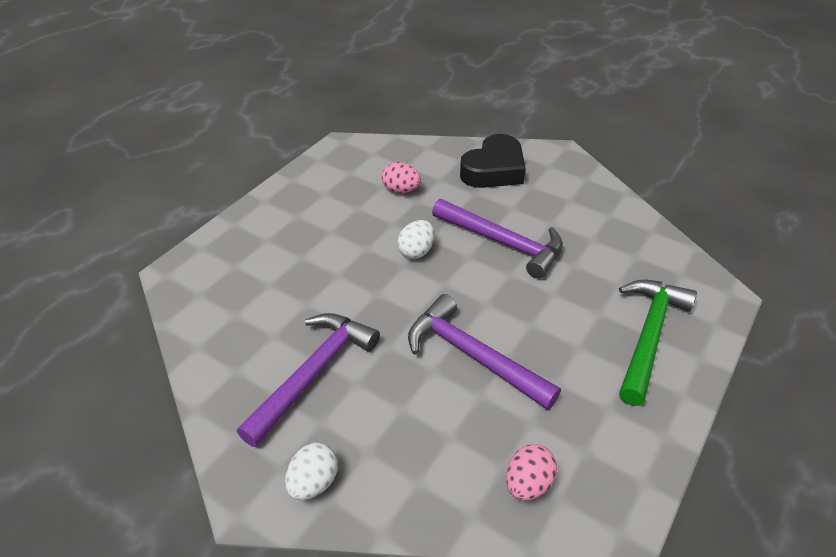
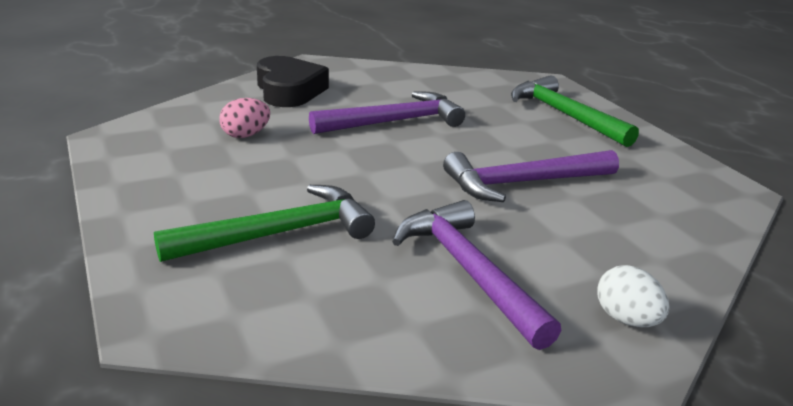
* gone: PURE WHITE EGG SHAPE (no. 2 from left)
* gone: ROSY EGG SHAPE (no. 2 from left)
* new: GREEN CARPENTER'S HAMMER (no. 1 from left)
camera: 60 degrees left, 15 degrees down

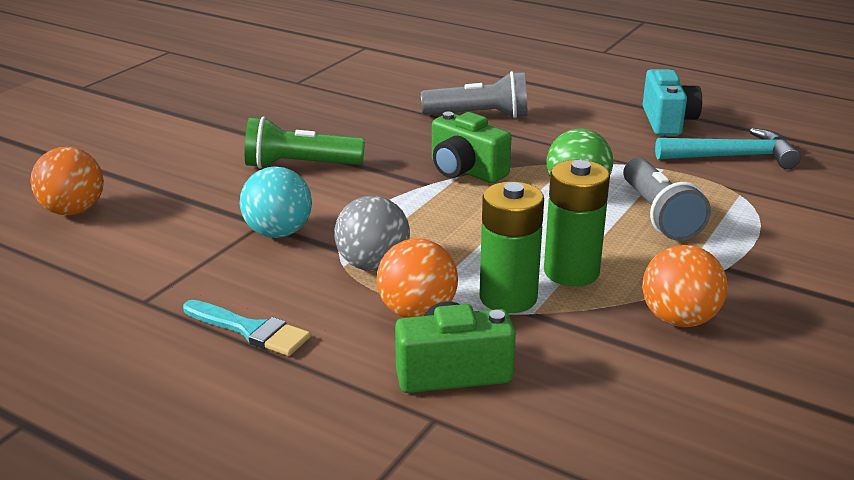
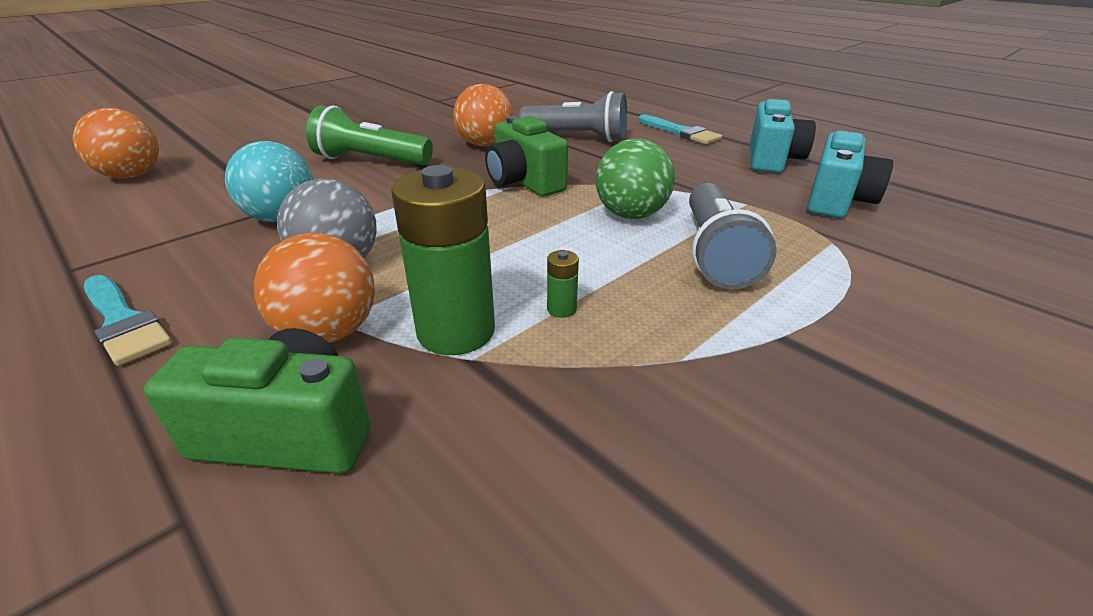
* new: TURQUOISE PAINTBRUSH (no. 2 from left)
* shifted: BRIGHT ORANGE BALL (no. 3 from left)
* swapped: TURQUOISE CARPENTER'S HAMMER to TURQUOISE COMPACT CAMERA (no. 2 from left)
* scaled: GREEN AA BATTERY (no. 2 from left) x0.40
camera: 15 degrees right, 5 degrees up

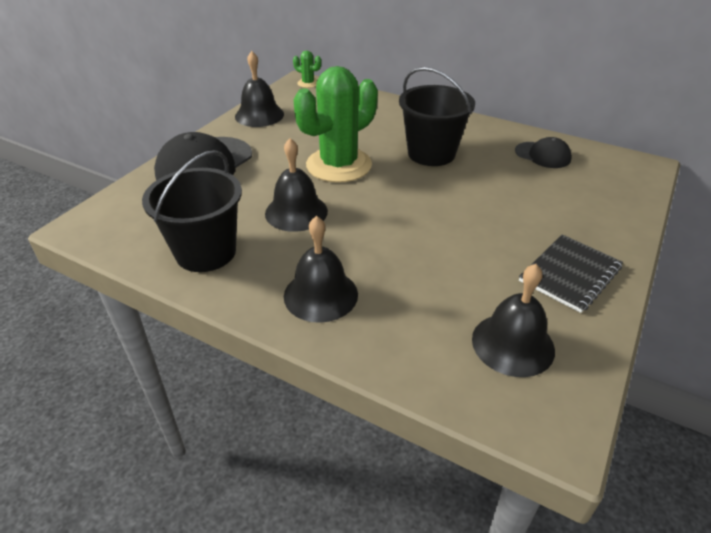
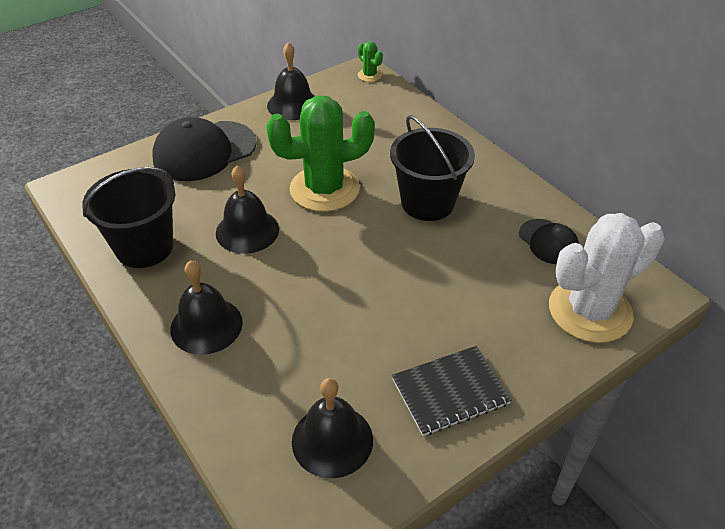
* new: PURE WHITE PRICKLY PLANT
camera: 25 degrees right, 5 degrees up

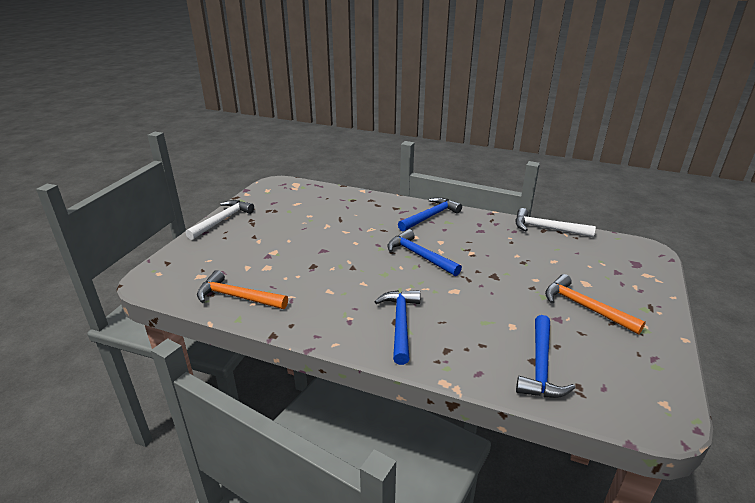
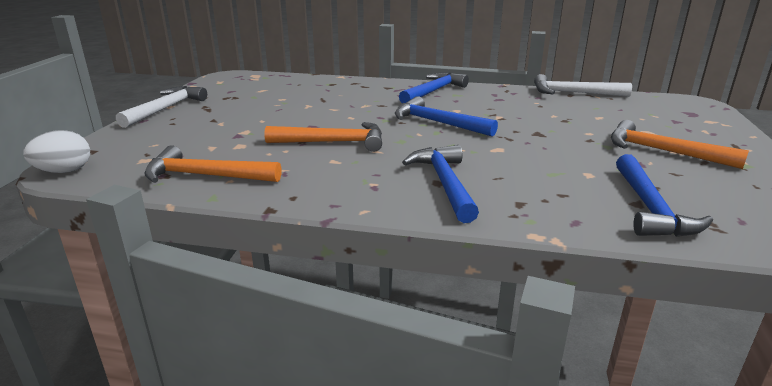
* new: PURE WHITE EGG SHAPE
* new: BRIGHT ORANGE CARPENTER'S HAMMER (no. 2 from left)
camera: 10 degrees left, 5 degrees down

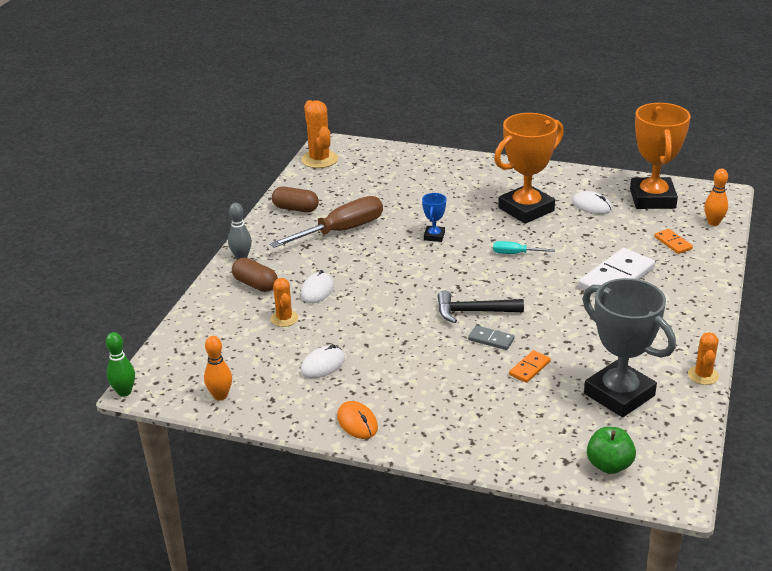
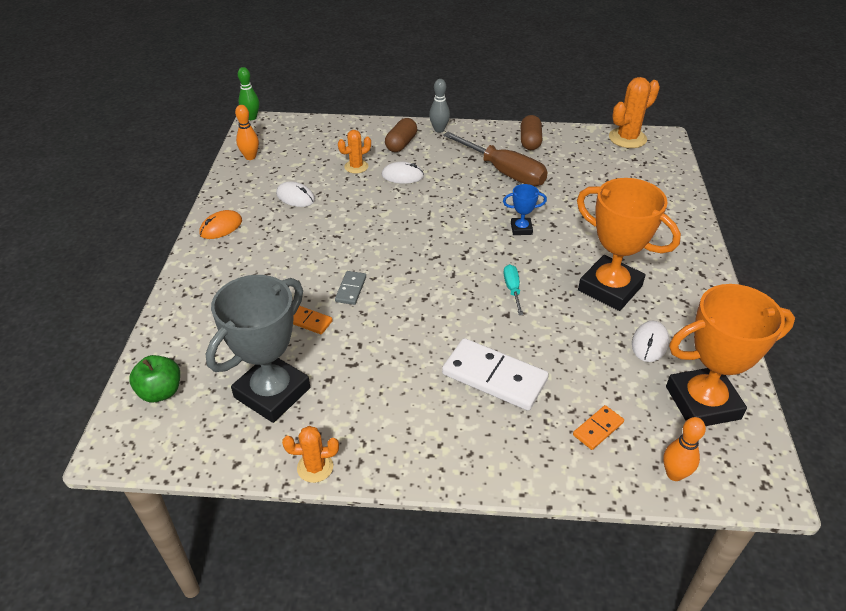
* gone: EBONY CARPENTER'S HAMMER
camera: 75 degrees right, 10 degrees up

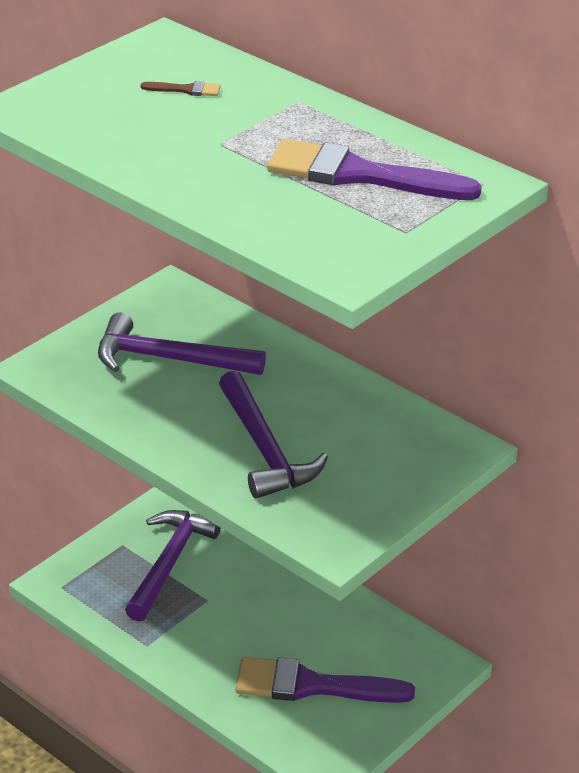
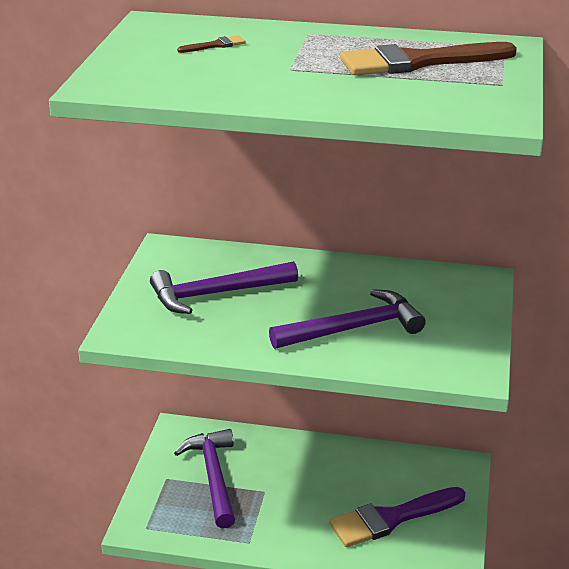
* repainted: ROYAL PURPLE PAINTBRUSH (no. 2 from left) to RUSSET PAINTBRUSH (no. 2 from left)
* rotated: ROYAL PURPLE CARPENTER'S HAMMER (no. 3 from left) 60 degrees counterclockwise
camera: 30 degrees left, 5 degrees down

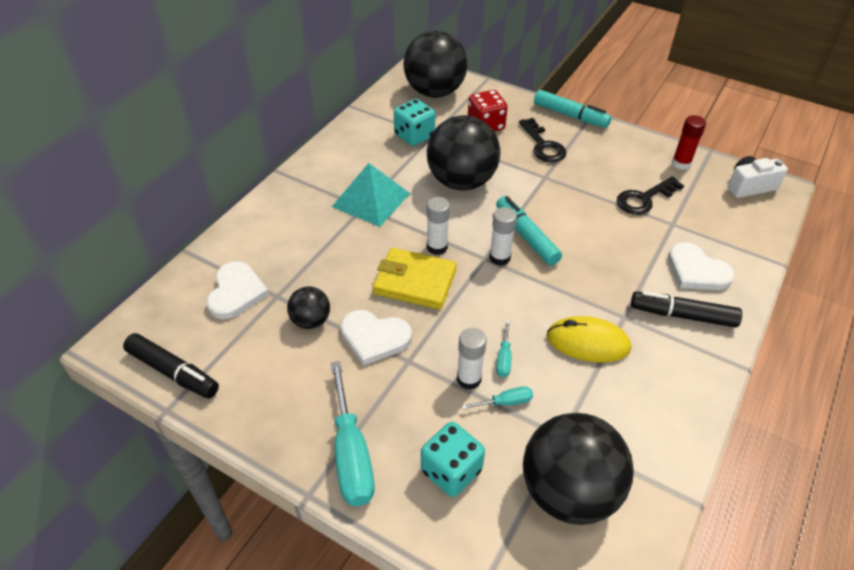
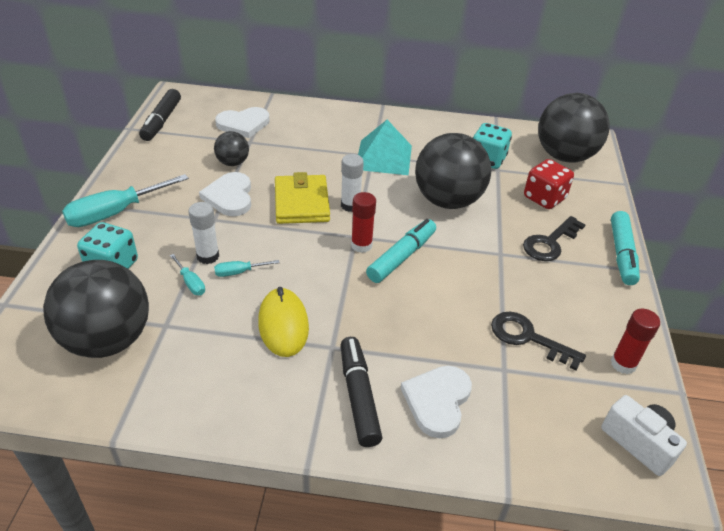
* repainted: PURE WHITE GLUE STICK (no. 3 from left) to CRIMSON GLUE STICK (no. 1 from left)
camera: 65 degrees right, 5 degrees down

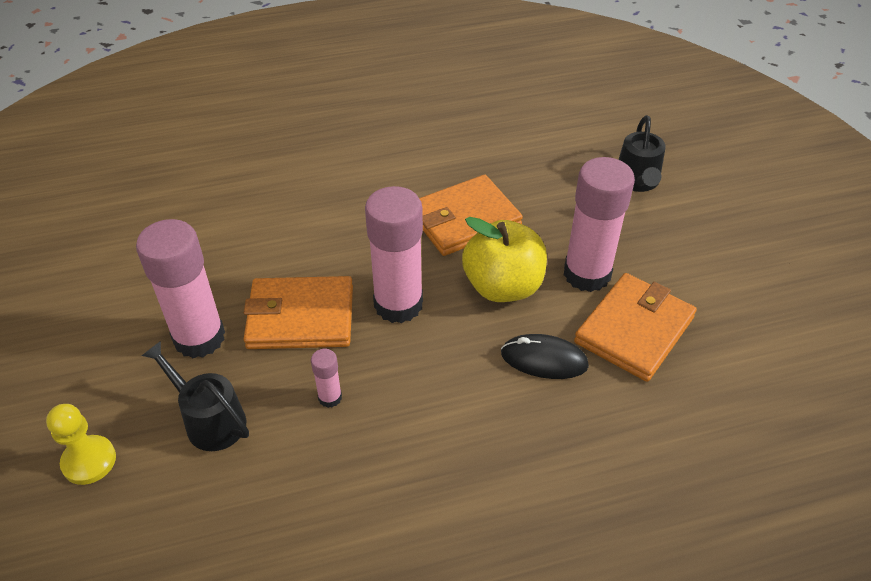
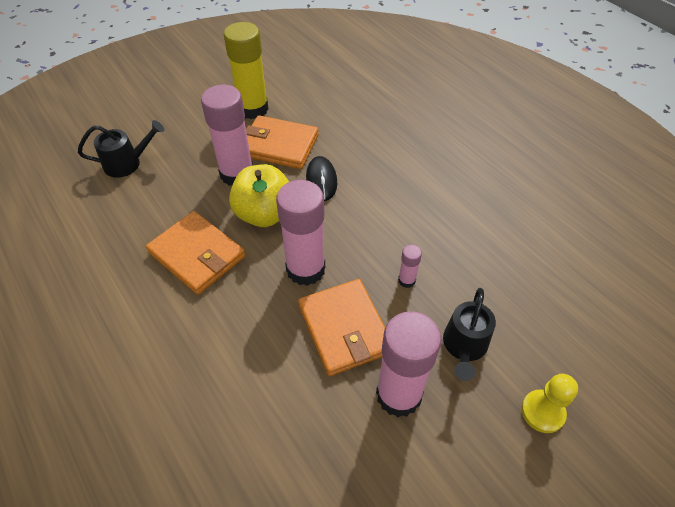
* new: YELLOW GLUE STICK
camera: 110 degrees left, 5 degrees up

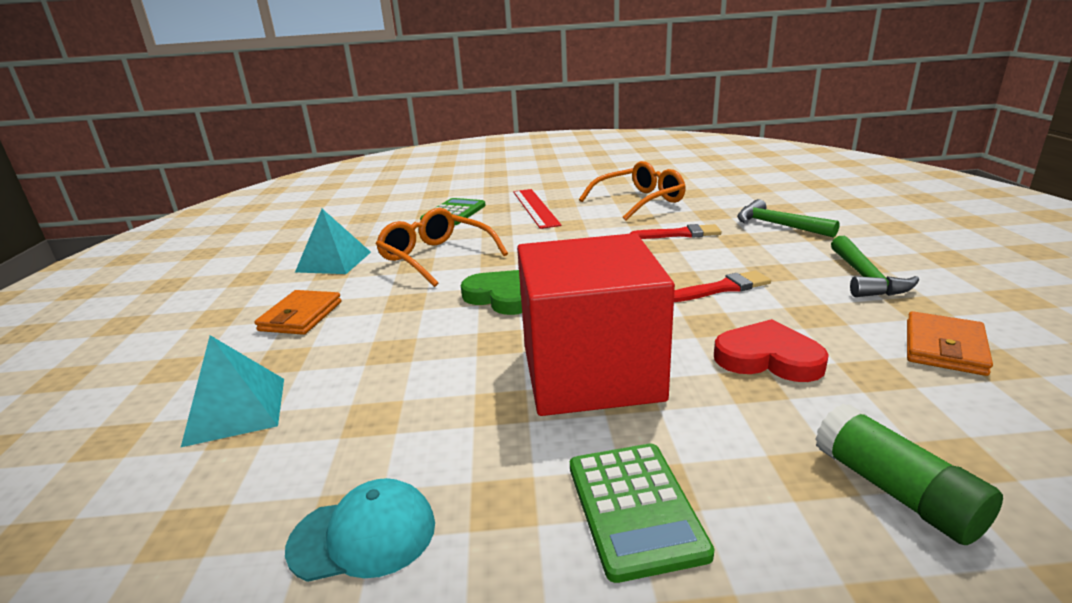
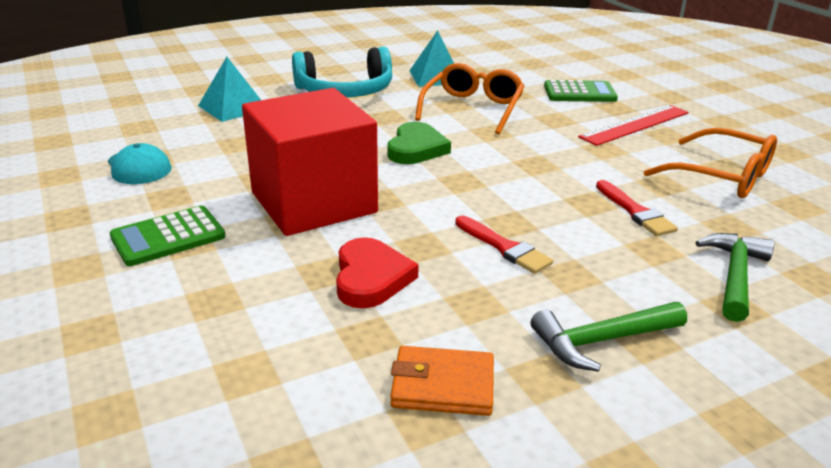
* gone: GREEN GLUE STICK
* swapped: BRIGHT ORANGE CARD WALLET (no. 1 from left) to TURQUOISE HEADPHONES
camera: 65 degrees right, 5 degrees up

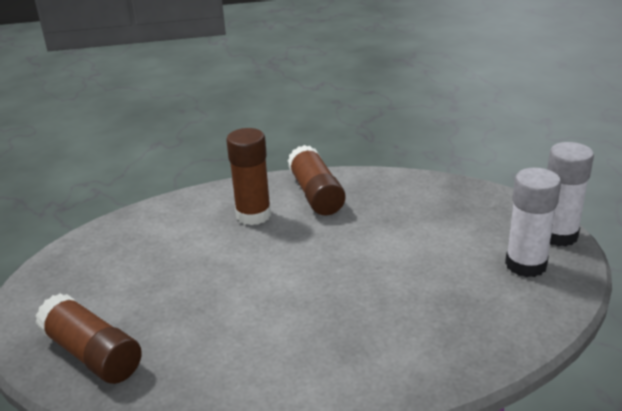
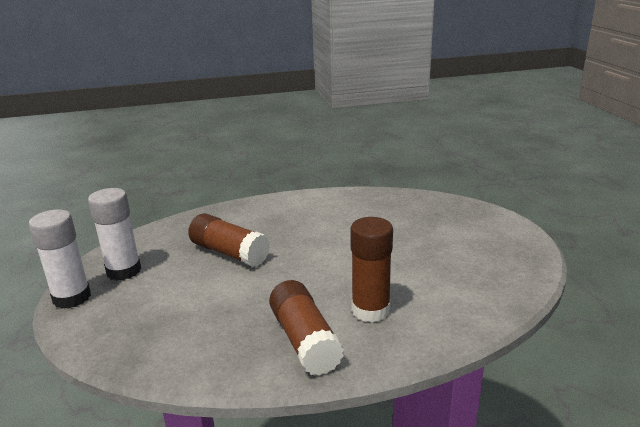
* shifted: RUSSET GLUE STICK (no. 1 from left)
camera: 175 degrees right, 5 degrees down

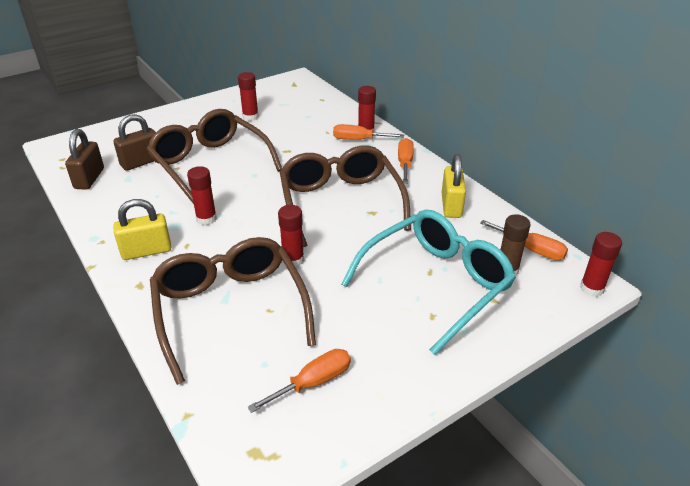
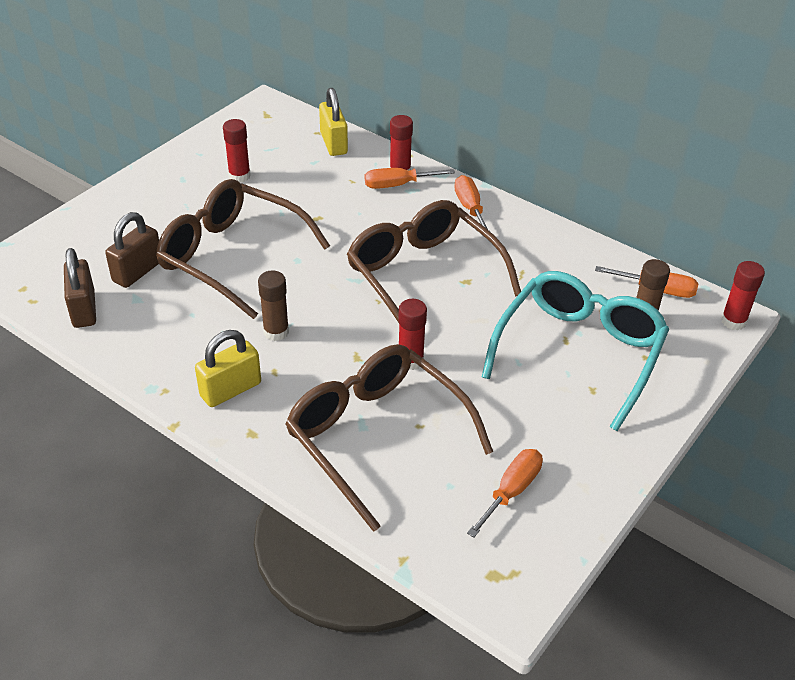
* shifted: YELLOW LOCK (no. 2 from left)
* repainted: CRIMSON GLUE STICK (no. 1 from left) to RUSSET GLUE STICK (no. 1 from left)
camera: 20 degrees left, 5 degrees up

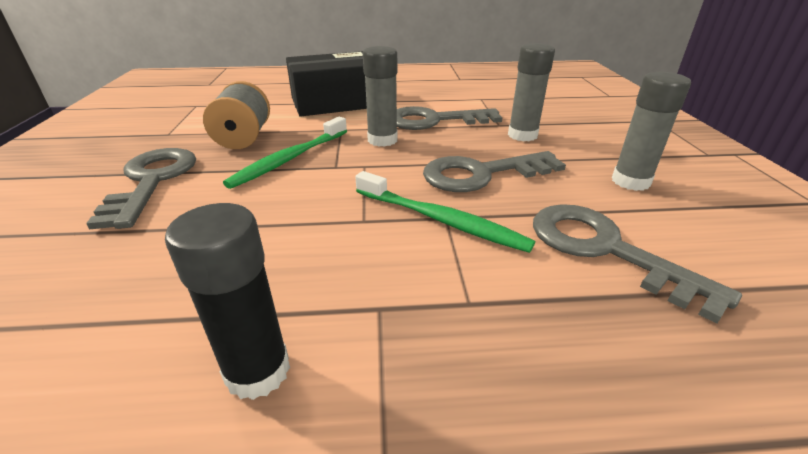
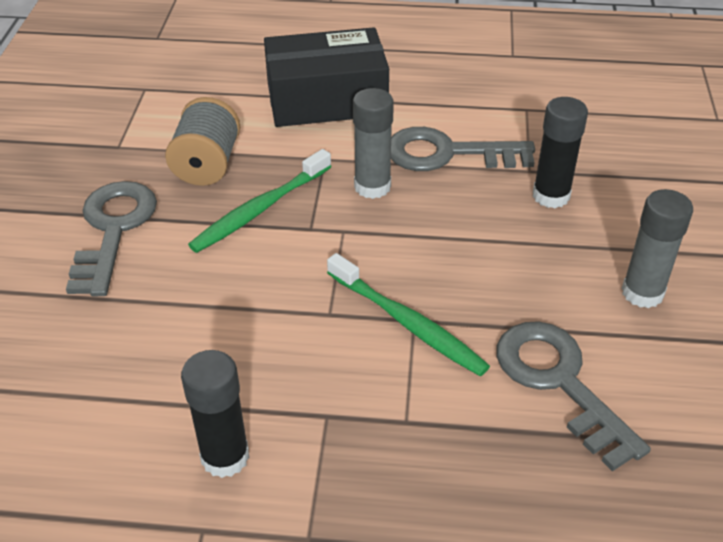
* gone: GRAY KEY (no. 3 from left)
* repainted: GRAY GLUE STICK (no. 2 from left) to EBONY GLUE STICK (no. 2 from left)
camera: 10 degrees right, 10 degrees up

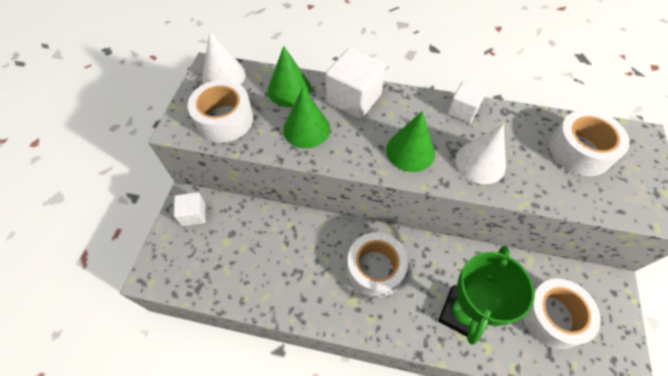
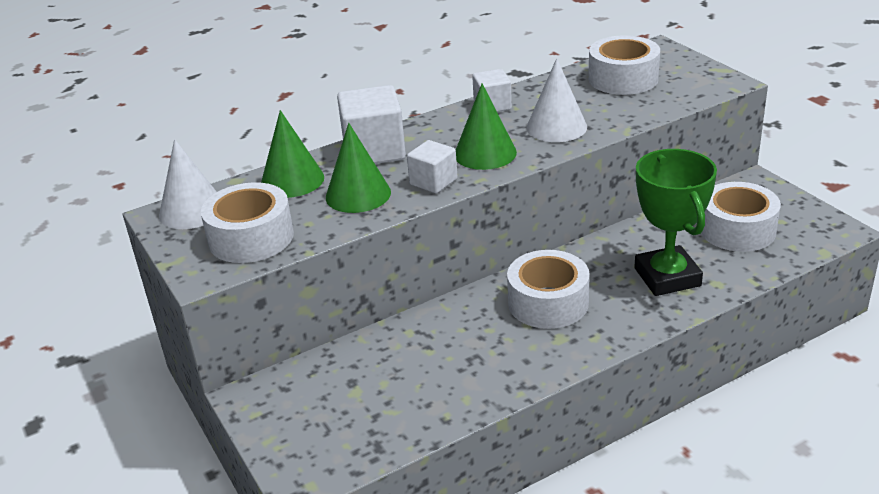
* shifted: PURE WHITE BLOCK (no. 1 from left in the first image) to PURE WHITE BLOCK (no. 2 from left)
camera: 40 degrees left, 25 degrees down

